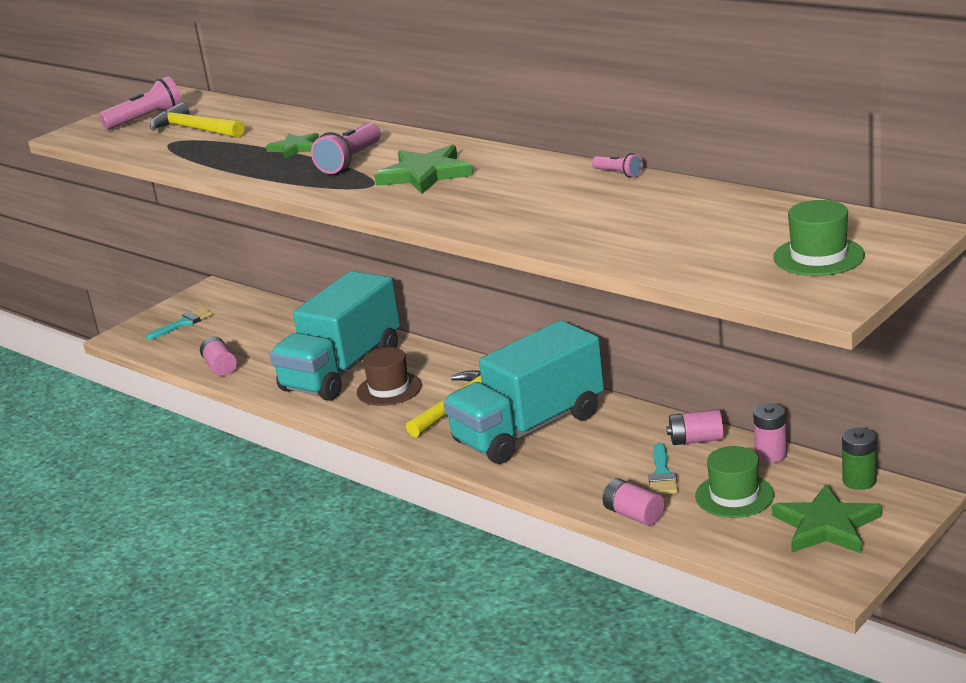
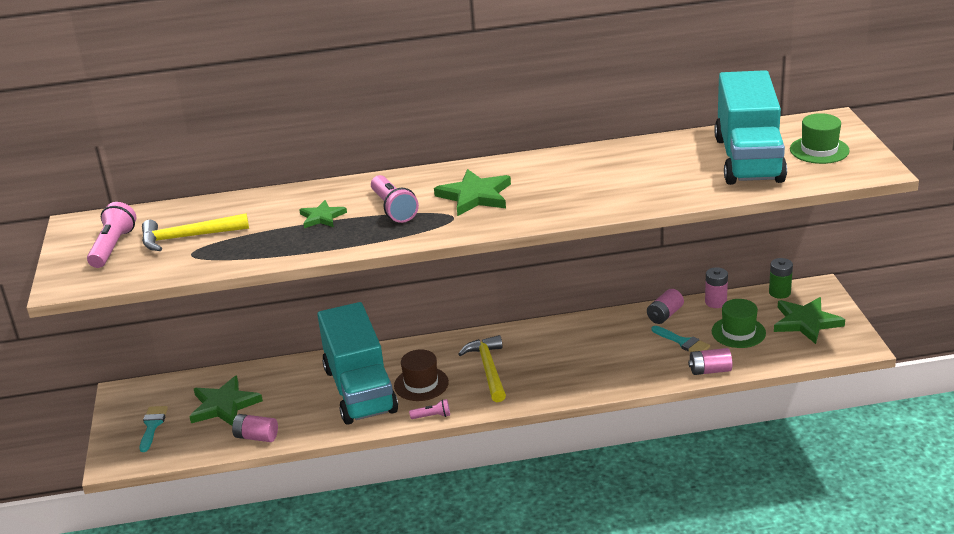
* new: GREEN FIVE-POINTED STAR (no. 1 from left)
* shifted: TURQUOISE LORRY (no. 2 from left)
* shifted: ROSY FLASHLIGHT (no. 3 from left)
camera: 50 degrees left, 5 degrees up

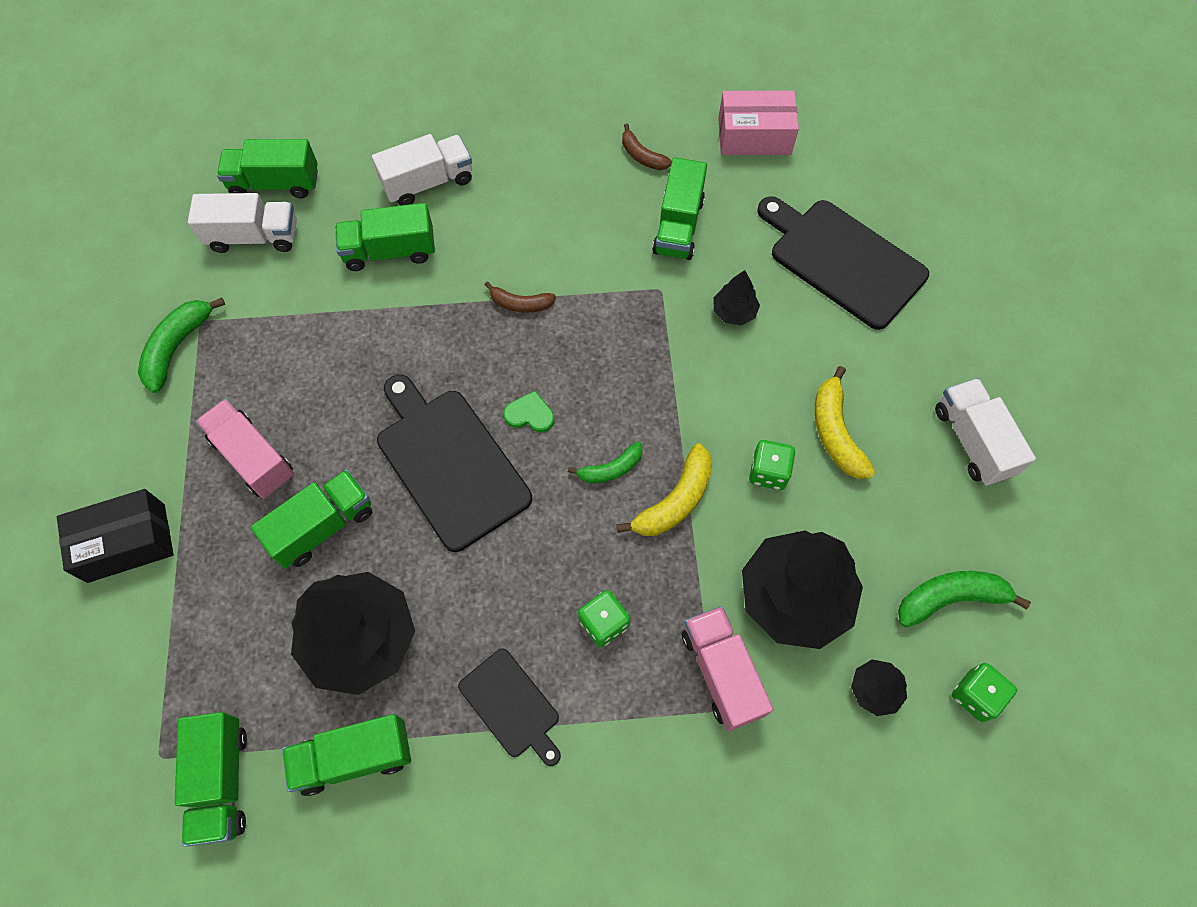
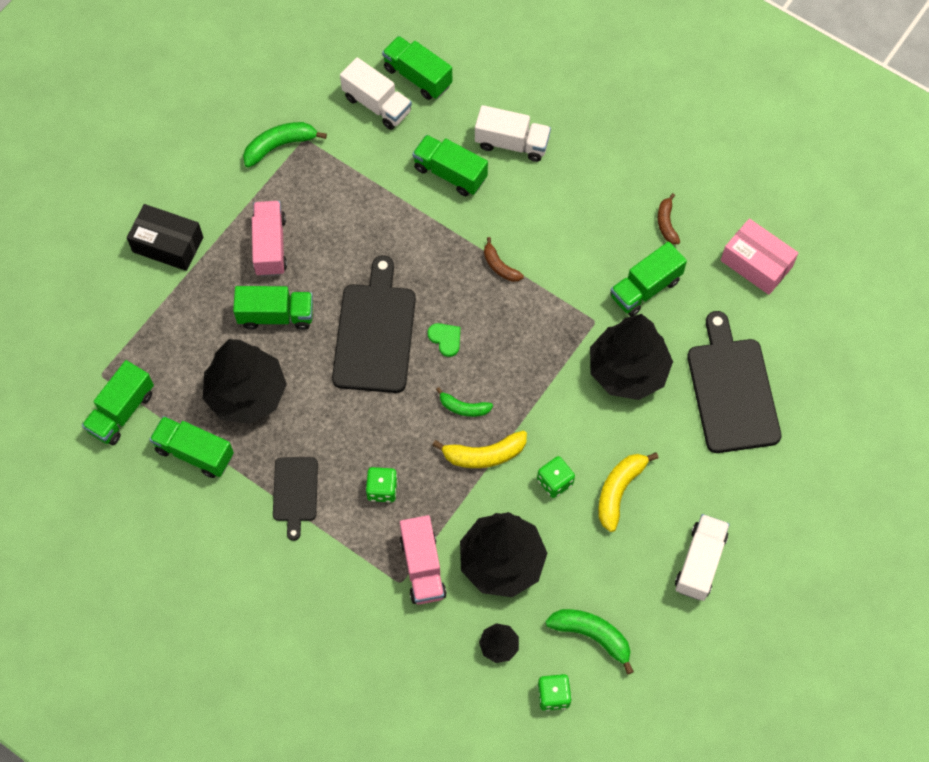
* rotated: ROSY LORRY (no. 2 from left) 150 degrees clockwise
* scaled: EBONY TOY TREE (no. 2 from left in the first image) x2.22
camera: 40 degrees right, 0 degrees up

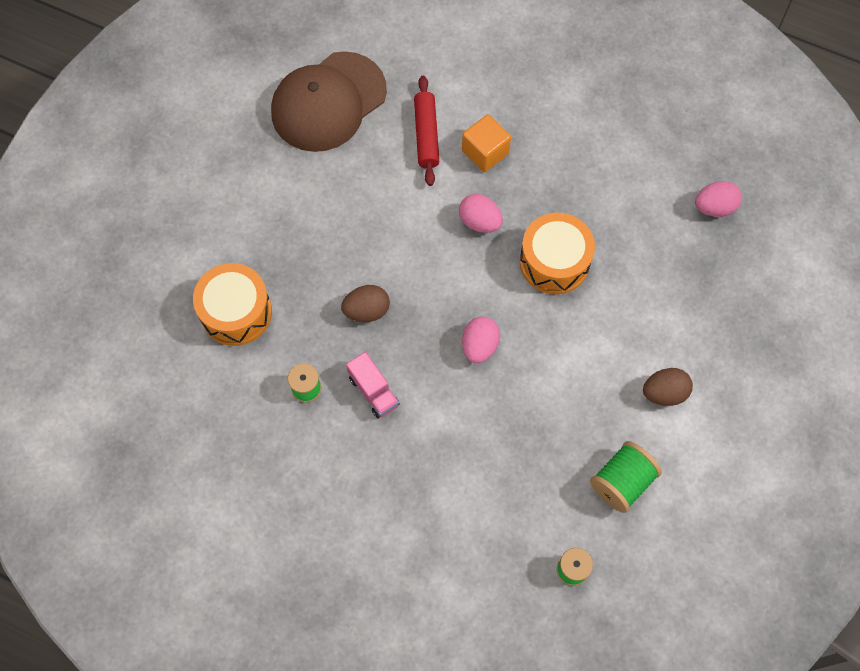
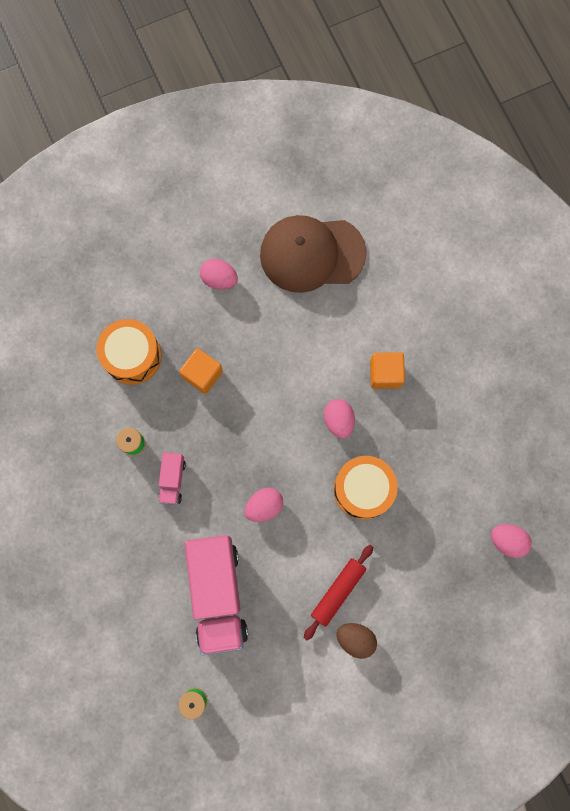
* gone: RUSSET EGG SHAPE (no. 1 from left)
* gone: GREEN SPOOL (no. 3 from left)
* new: BRIGHT ORANGE BLOCK (no. 1 from left)
* new: ROSY LORRY (no. 2 from left)
* new: ROSY EGG SHAPE (no. 1 from left)
* shifted: CRIMSON PASTRY ROLLER
camera: 40 degrees right, 10 degrees up

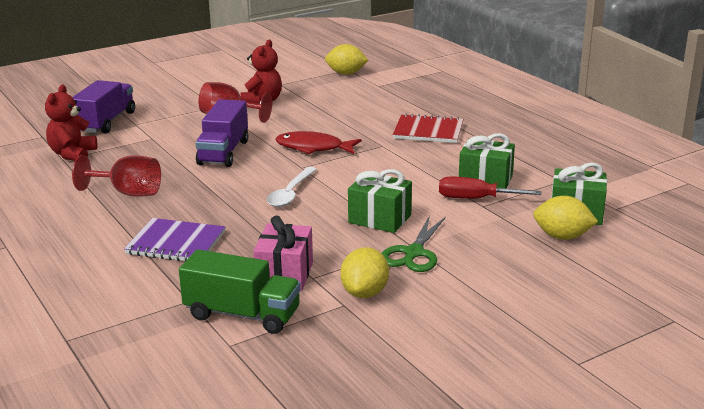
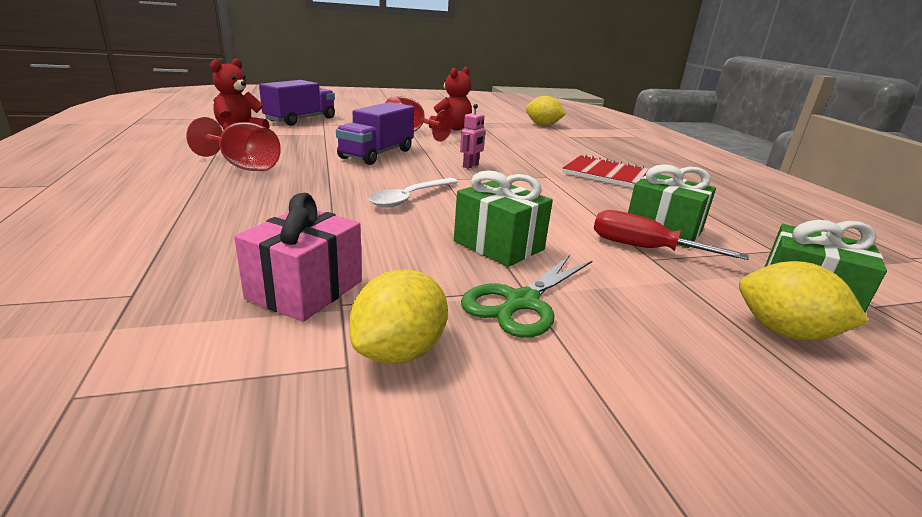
* gone: ROYAL PURPLE NOTEBOOK
* gone: GREEN LORRY
* swapped: CRIMSON FISH FIGURE to ROSY TOY ROBOT
camera: 15 degrees right, 0 degrees up

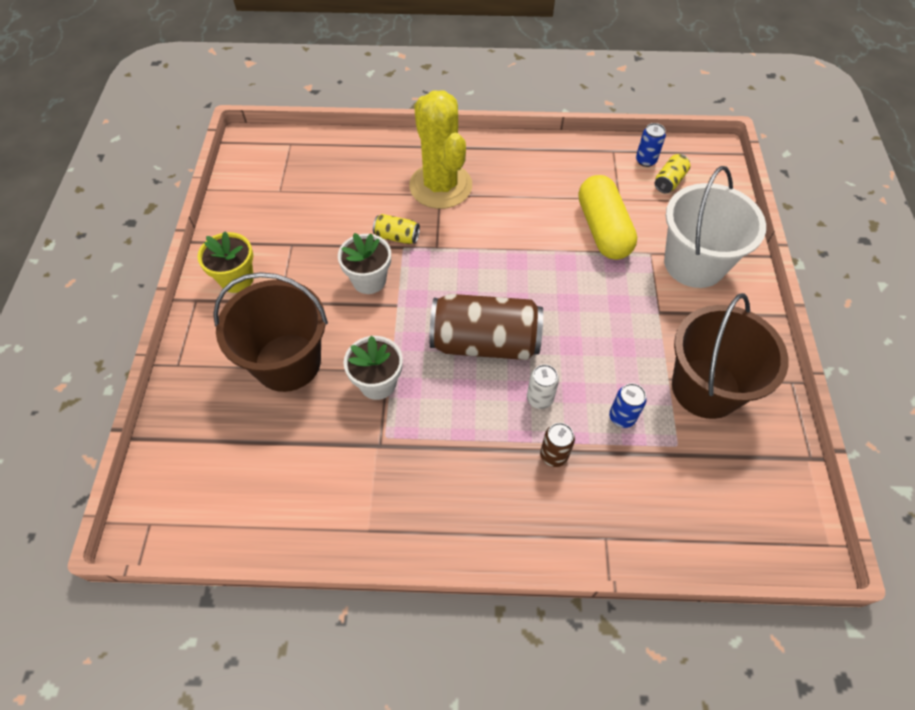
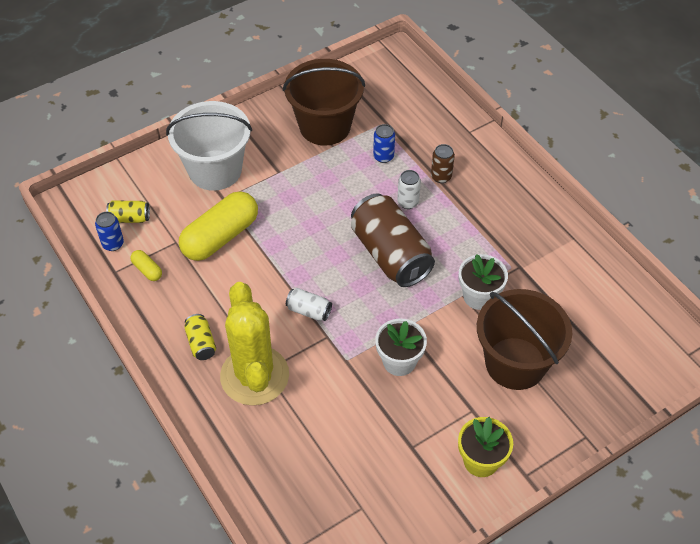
* new: YELLOW CAPSULE (no. 1 from left)
* new: PURE WHITE CAN (no. 1 from left)
* shifted: YELLOW CAN (no. 1 from left in the first image) to YELLOW CAN (no. 2 from left)
* rotated: YELLOW PRICKLY PLANT 45 degrees counterclockwise
camera: 125 degrees left, 5 degrees down

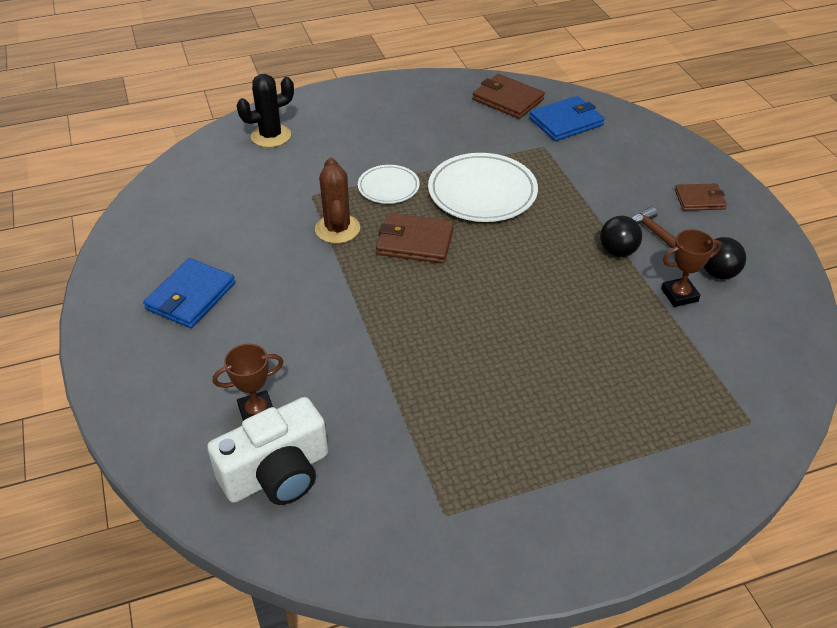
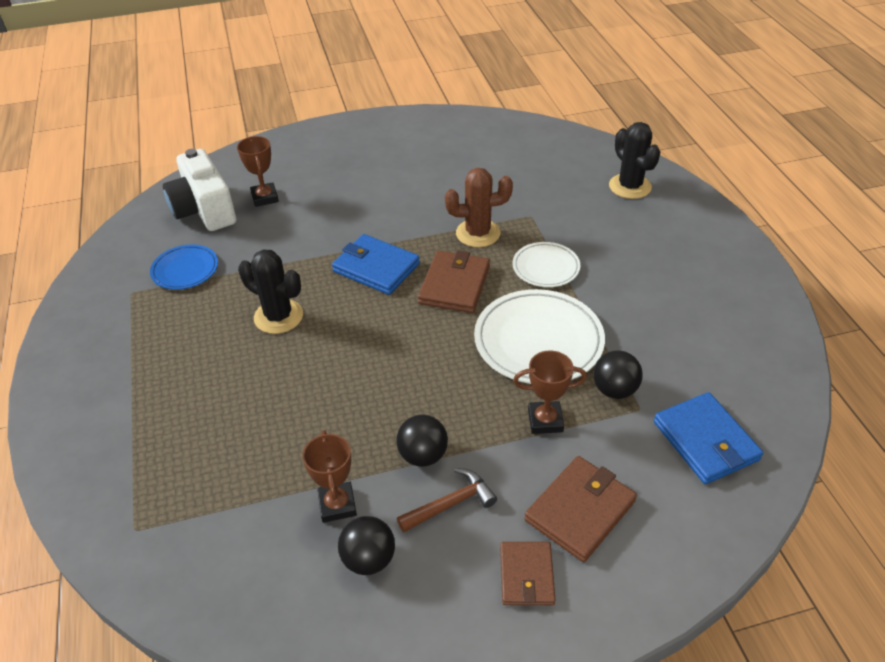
* new: ROYAL BLUE PLATE
* new: EBONY PRICKLY PLANT (no. 1 from left)
* new: RUSSET PRIZE CUP (no. 3 from left)
* new: EBONY BALL (no. 3 from left)
* shifted: ROYAL BLUE CARD WALLET (no. 1 from left)
* shifted: RUSSET CARD WALLET (no. 2 from left in the first image) to RUSSET CARD WALLET (no. 3 from left)
camera: 95 degrees right, 0 degrees up

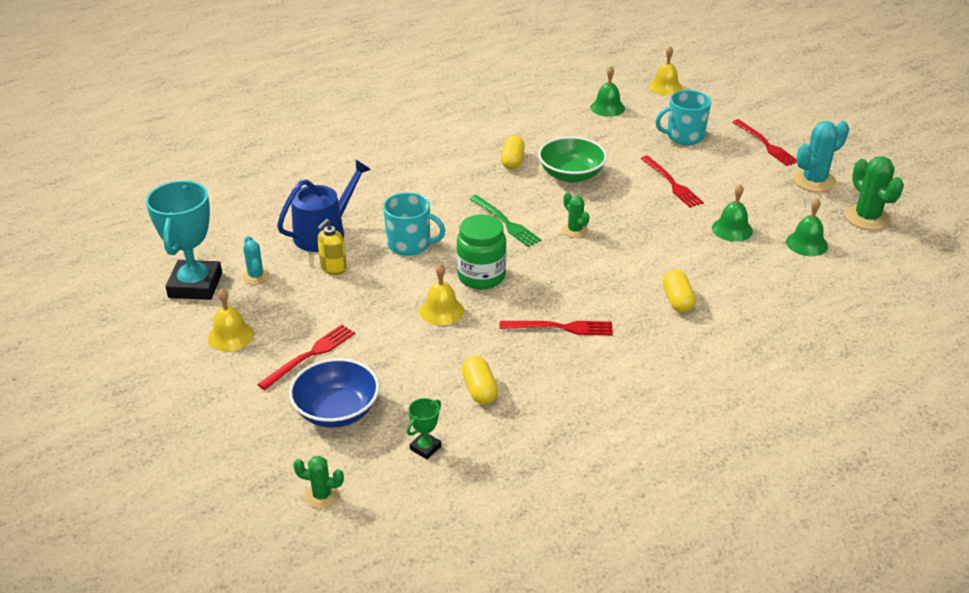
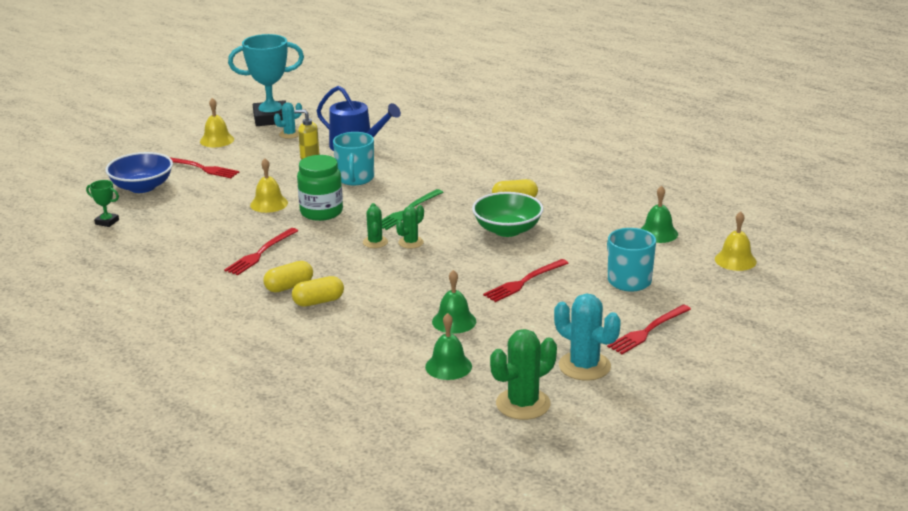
* shifted: GREEN PRICKLY PLANT (no. 1 from left)
* shifted: YELLOW CAPSULE (no. 1 from left)
* rotated: CRIMSON FORK (no. 2 from left) 45 degrees clockwise
camera: 75 degrees right, 10 degrees down

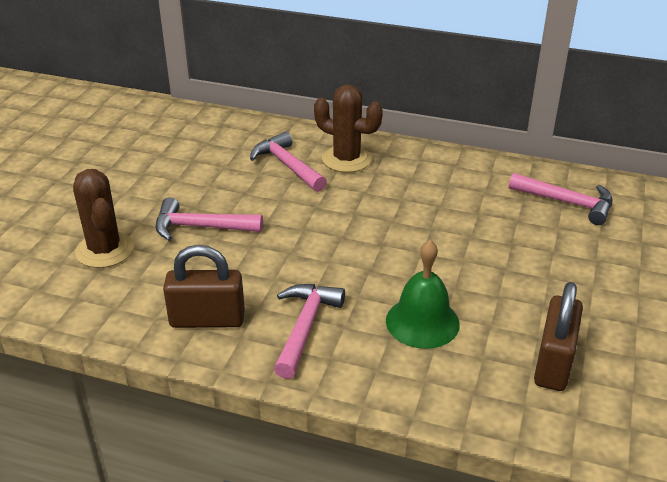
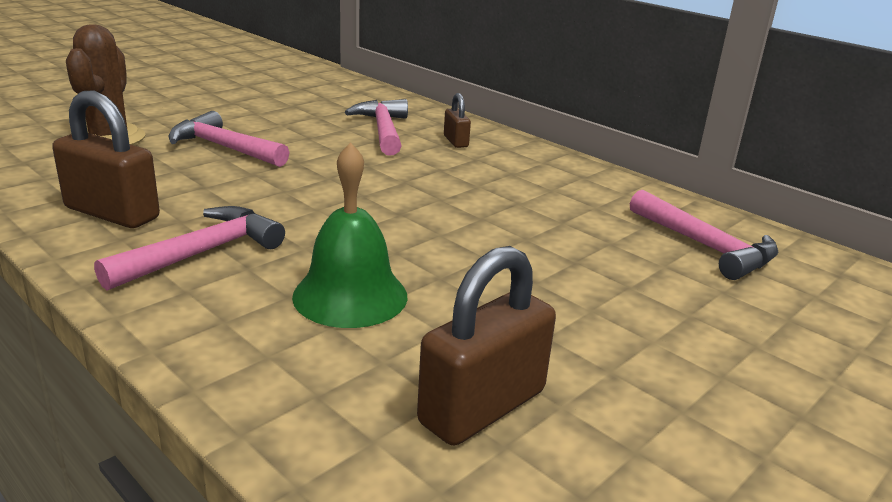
* swapped: RUSSET PRICKLY PLANT (no. 2 from left) to RUSSET LOCK (no. 2 from left)
camera: 25 degrees right, 10 degrees down

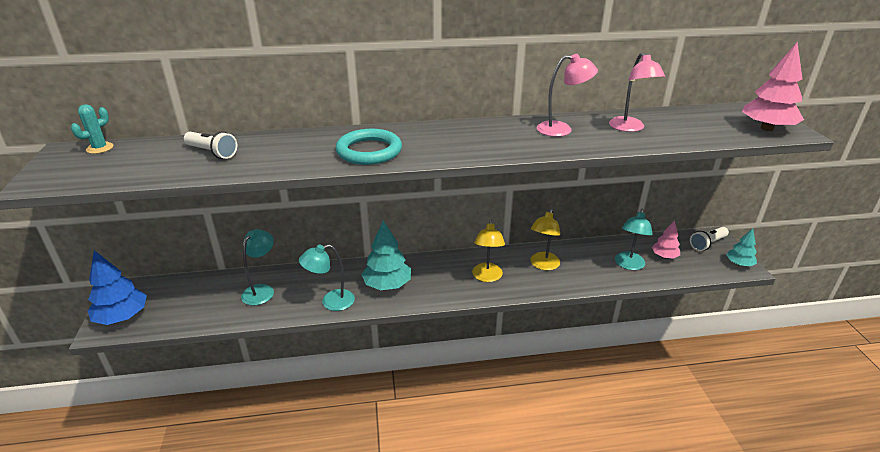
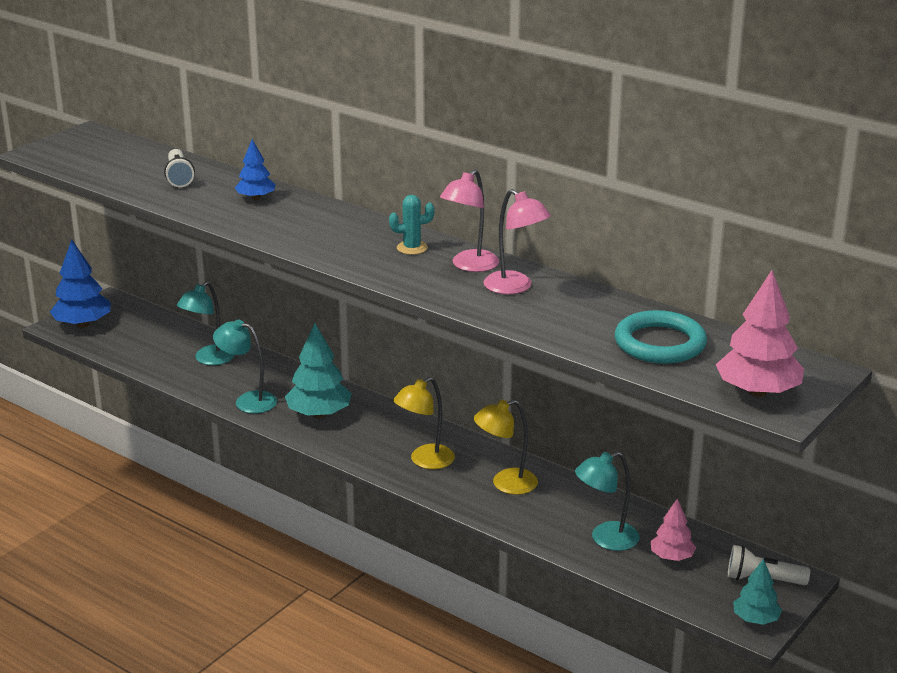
* new: ROYAL BLUE TOY TREE (no. 2 from left)
* shifted: TURQUOISE PRICKLY PLANT
* shifted: TURQUOISE TORUS
* shifted: ROSY DESK LAMP (no. 2 from left in the first image) to ROSY DESK LAMP (no. 1 from left)
* rotated: TURQUOISE DESK LAMP (no. 1 from left) 150 degrees clockwise
camera: 45 degrees right, 5 degrees down

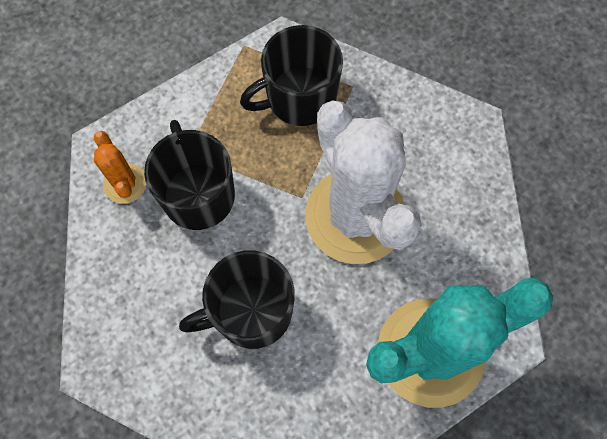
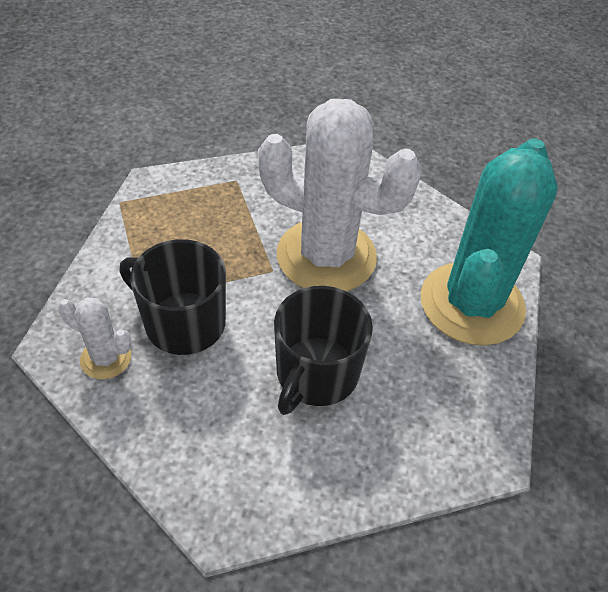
* gone: EBONY MUG (no. 3 from left)
* repainted: BRIGHT ORANGE PRICKLY PLANT to PURE WHITE PRICKLY PLANT (no. 1 from left)
camera: 45 degrees left, 20 degrees down

